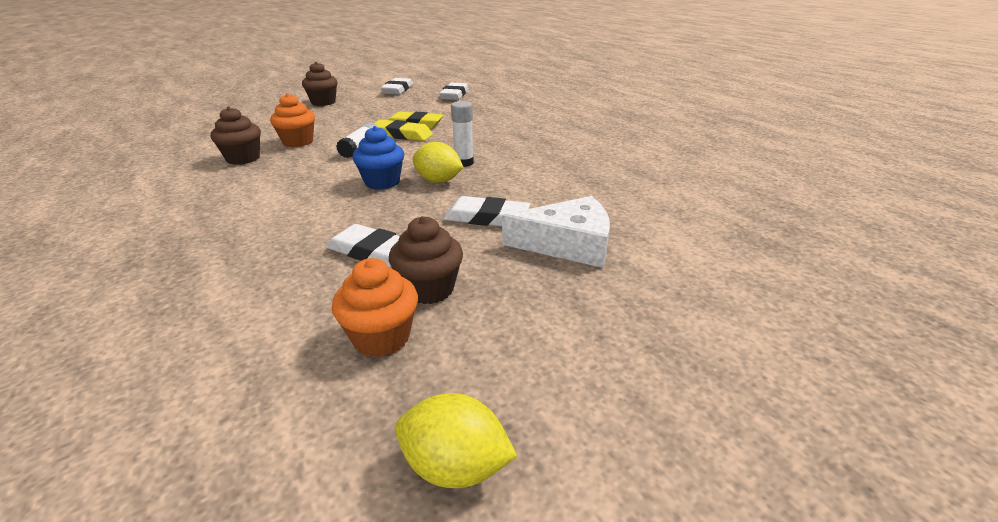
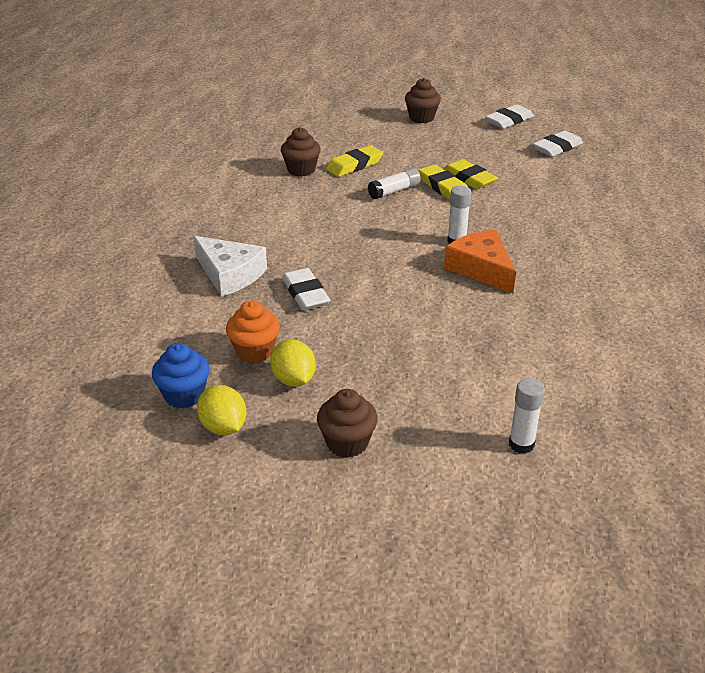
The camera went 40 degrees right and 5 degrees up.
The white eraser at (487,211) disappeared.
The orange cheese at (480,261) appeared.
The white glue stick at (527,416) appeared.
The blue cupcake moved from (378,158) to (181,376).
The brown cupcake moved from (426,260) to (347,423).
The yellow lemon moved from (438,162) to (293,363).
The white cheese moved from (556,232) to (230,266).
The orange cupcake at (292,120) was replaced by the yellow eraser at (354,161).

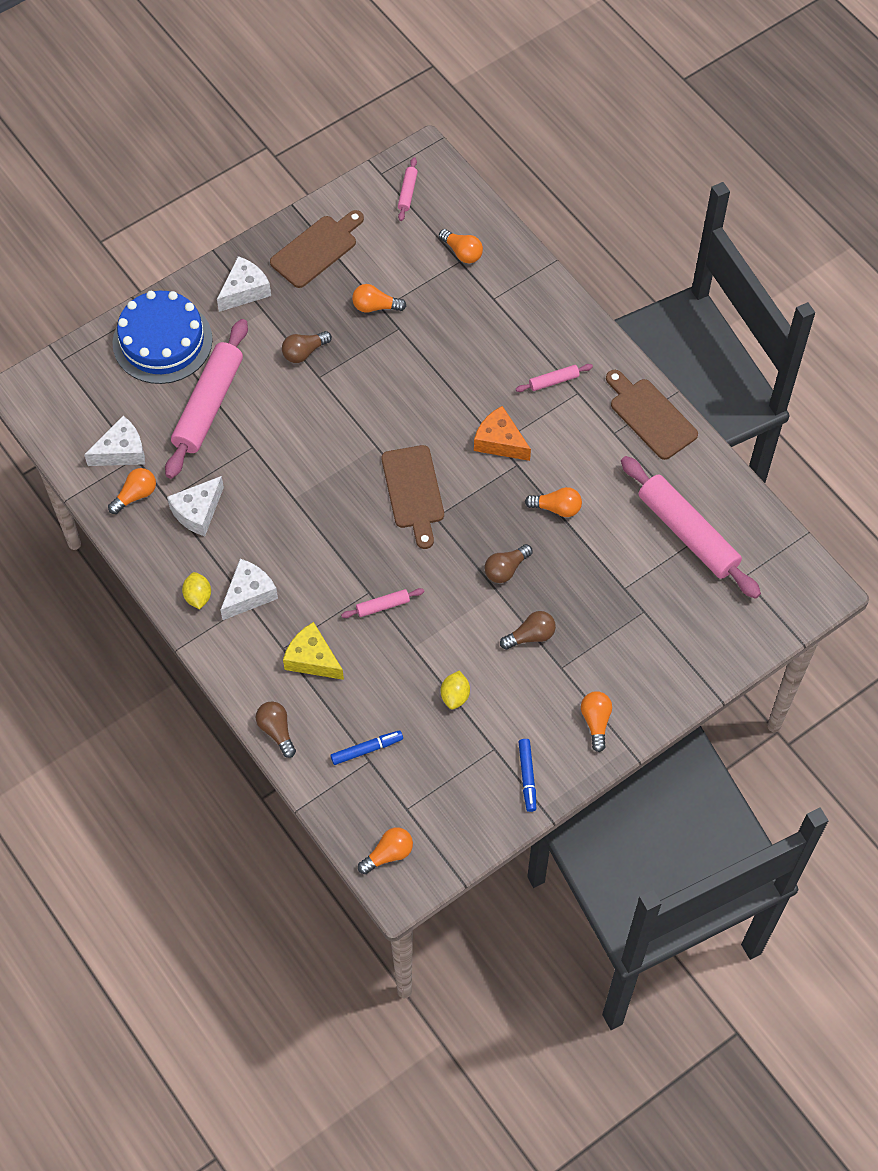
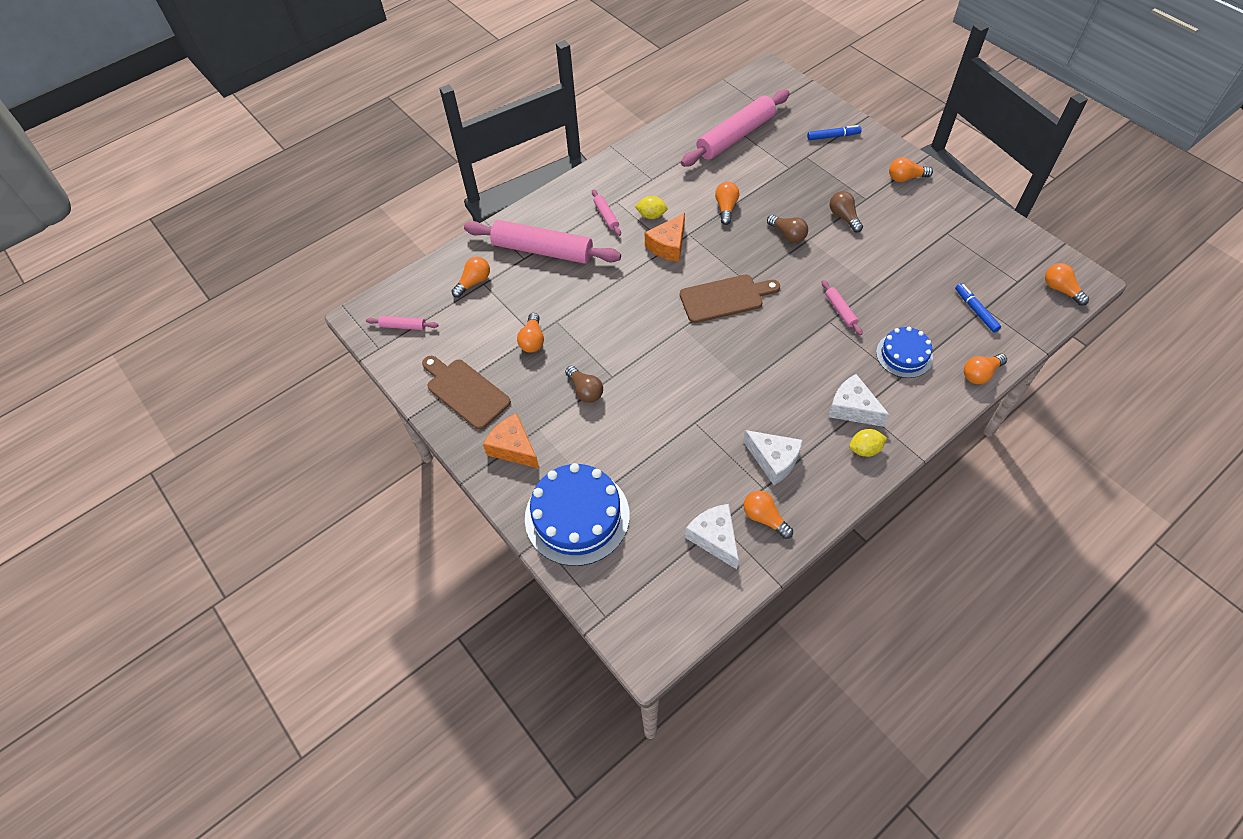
The camera went 90 degrees left and 5 degrees down.
The brown cutting board at (652,415) disappeared.
The pink rolling pin moved from (206,399) to (542,242).
The yellow lemon moved from (455,690) to (651,207).
The blue marker moved from (527,775) to (834,132).
The yellow cheese at (313,651) was replaced by the blue cake at (904,352).
The white cheese at (244,284) became the orange cheese at (511,440).
The brown light bulb at (276,729) became the orange light bulb at (985,369).

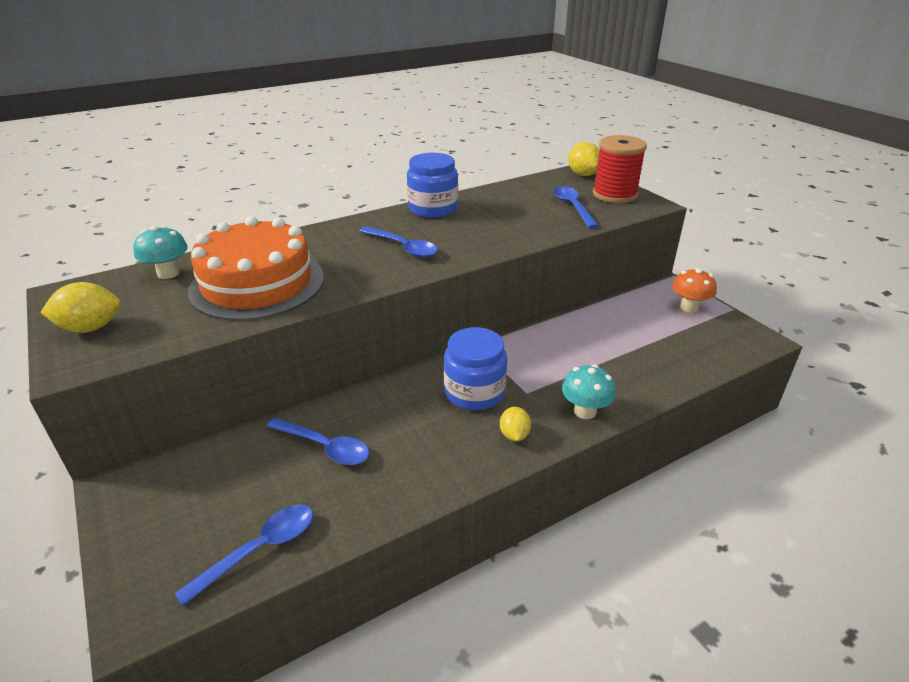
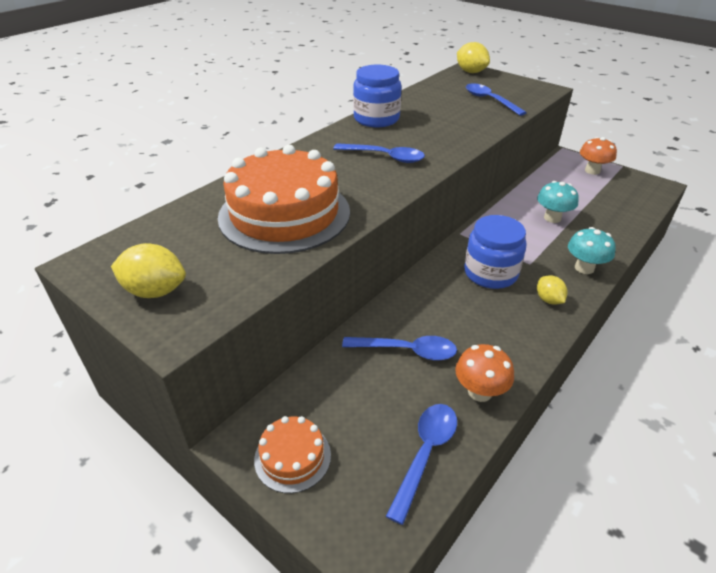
The camera went 20 degrees left and 5 degrees up.
The red spool at (620,169) disappeared.
The orange cake at (292,454) appeared.
The orange mushroom at (484,373) appeared.
The turquoise mushroom moved from (160,252) to (558,202).
The yellow lemon at (80,307) turned 45 degrees clockwise.

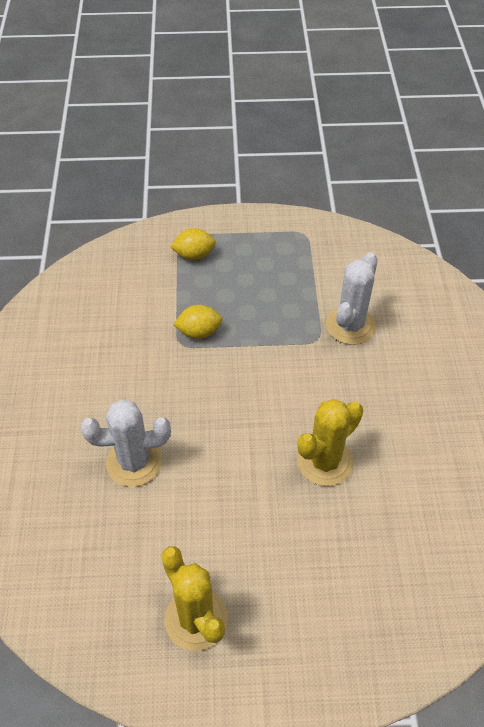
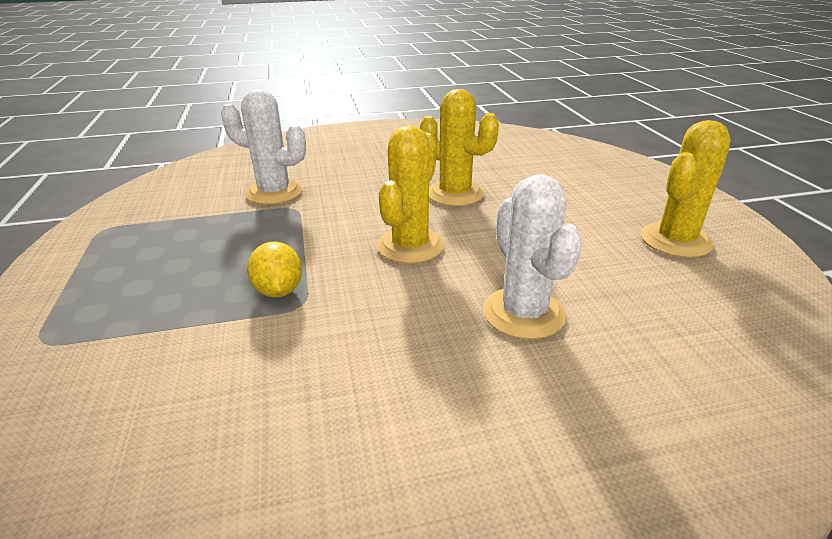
The camera went 100 degrees left and 20 degrees down.
The yellow lemon at (193,244) disappeared.
The yellow cactus at (411,195) appeared.

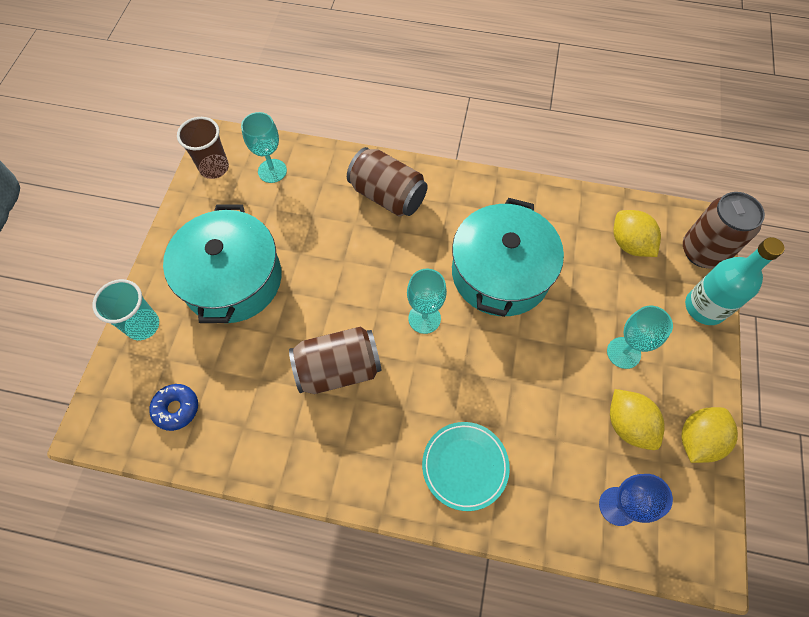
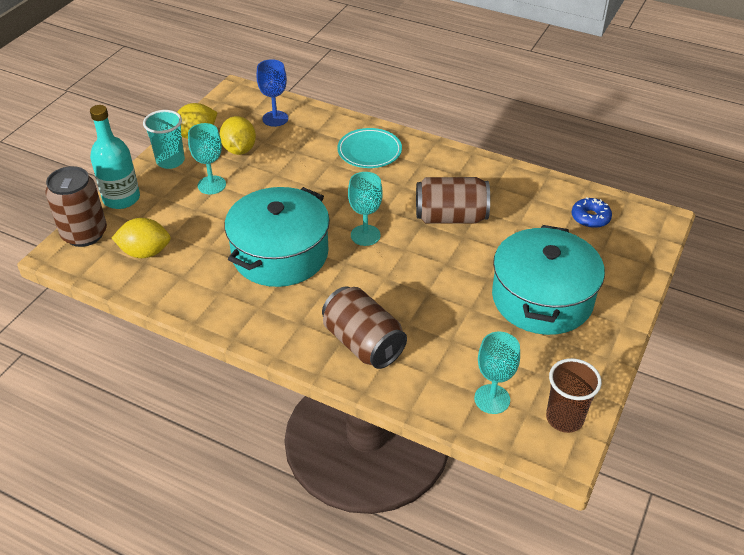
The camera went 165 degrees left and 20 degrees down.
The turquoise cup moved from (125,309) to (164,139).
The yellow lemon at (637,233) turned 75 degrees counterclockwise.

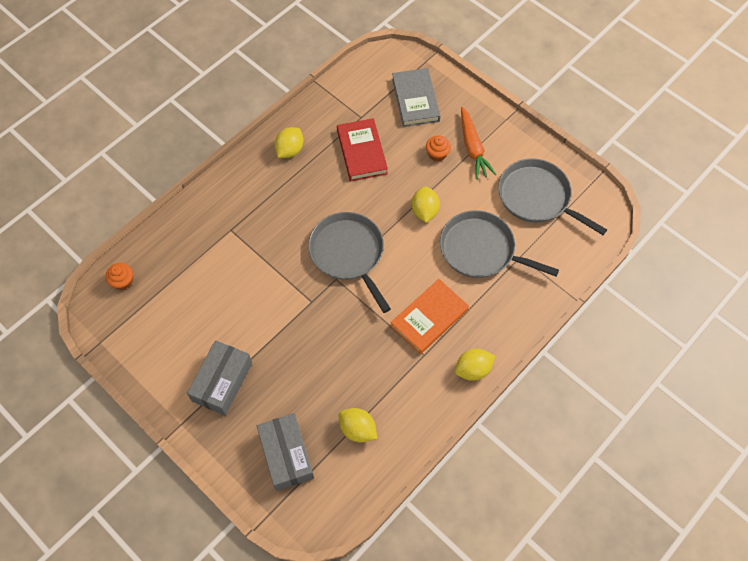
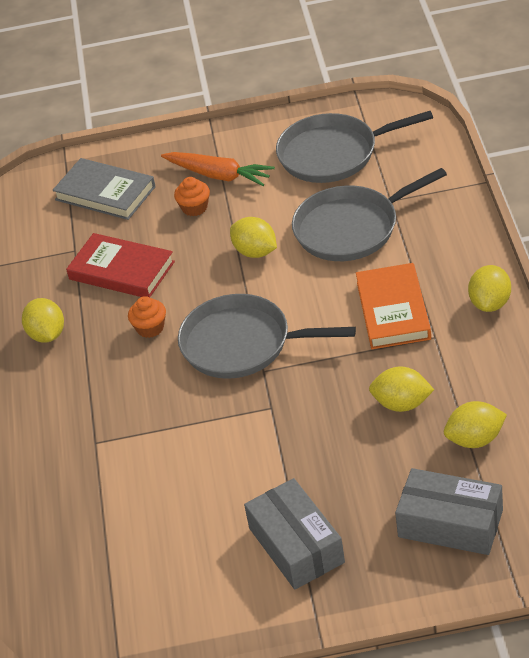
The camera went 45 degrees left and 20 degrees down.
The yellow lemon at (401,389) appeared.
The orange cupcake moved from (119,276) to (147,317).

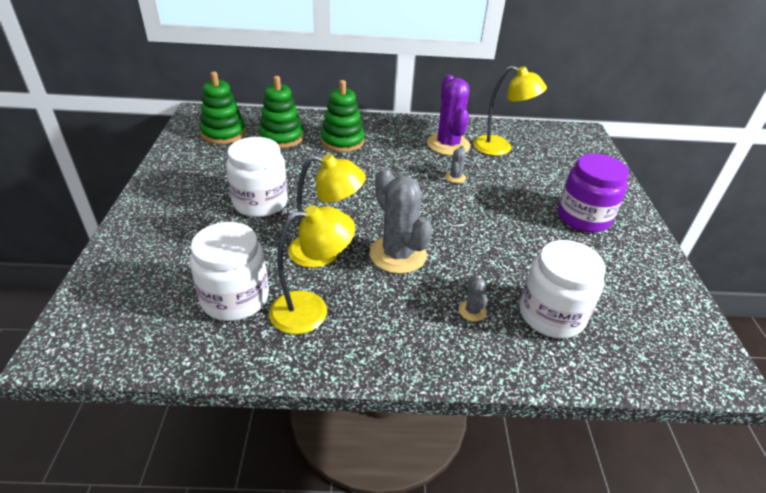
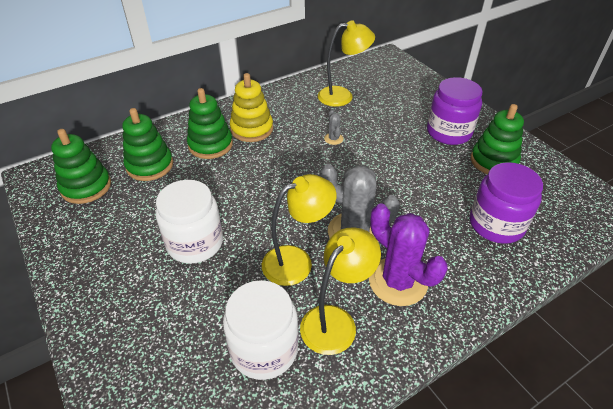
The camera went 30 degrees left and 5 degrees up.
The grey cactus at (473,298) disappeared.
The yellow stacking toy at (251,107) appeared.
The green stacking toy at (497,139) appeared.
The purple cactus moved from (448,115) to (408,254).
The white jar at (563,289) became the purple jar at (506,203).

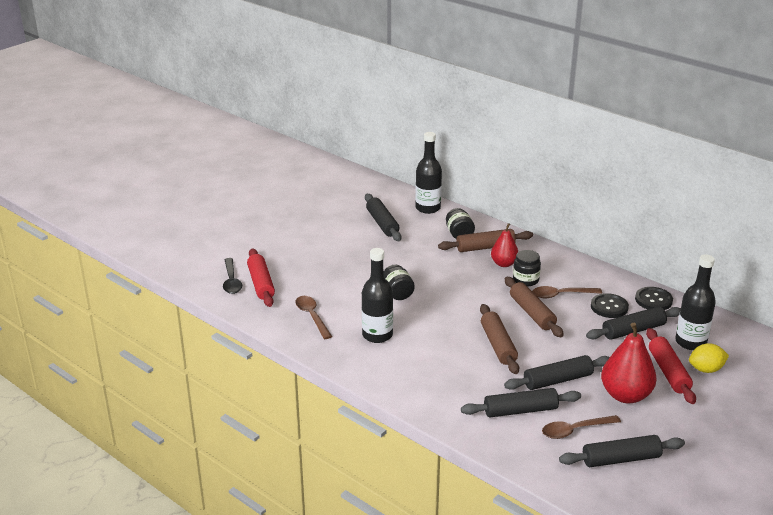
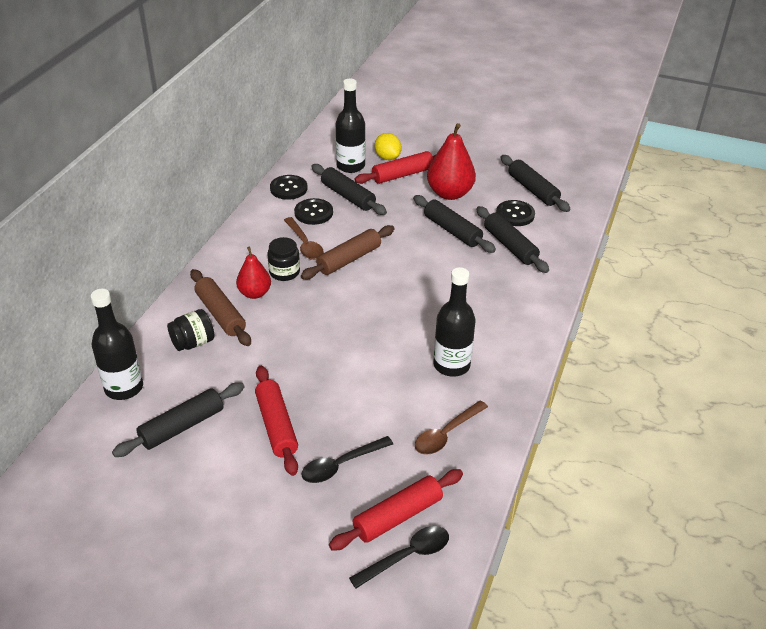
The camera went 110 degrees left and 10 degrees up.
The black jar at (399,282) disappeared.
The brown rolling pin at (499,339) disappeared.
The red rolling pin at (276,421) appeared.
The black spoon at (347,459) appeared.
The brown spoon at (581,427) was replaced by the black button at (515,213).

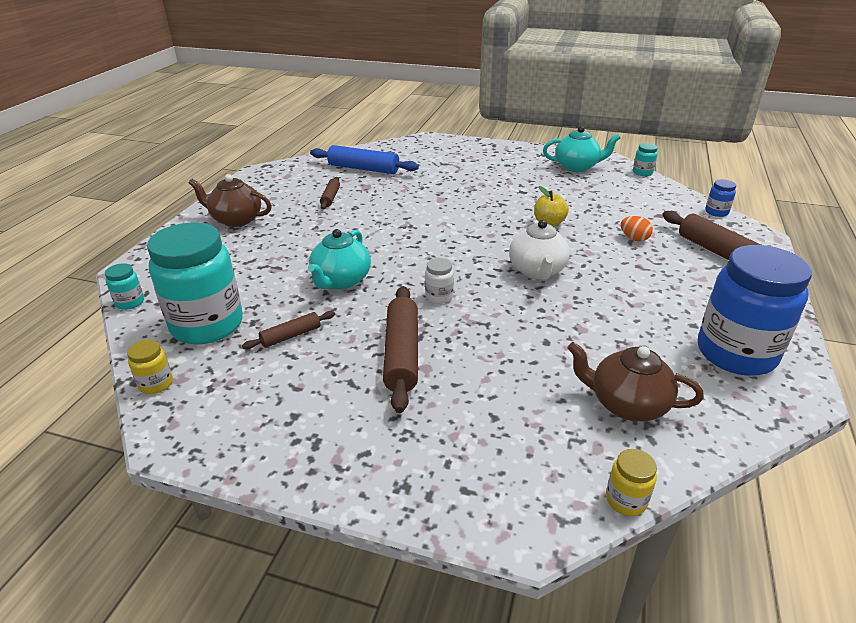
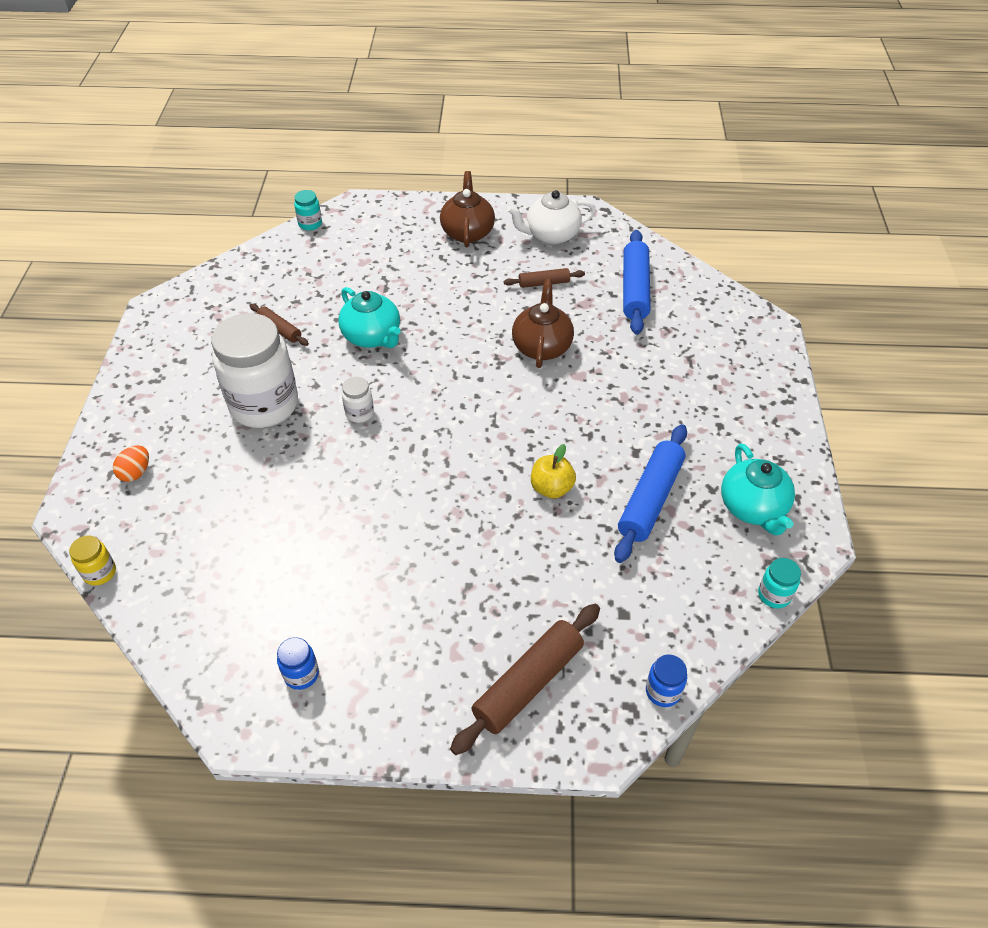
The camera went 75 degrees right and 15 degrees up.
The yellow jar at (150,367) disappeared.
The turquoise jar at (195,283) disappeared.
The blue rolling pin at (650,493) appeared.
The white teapot moved from (539,250) to (551,217).
The brown teapot moved from (635,381) to (543,323).
The orange egg moved from (637,228) to (131,463).
The brown rolling pin at (400,349) was replaced by the white jar at (254,370).
The turquoise teapot at (339,259) turned 135 degrees counterclockwise.
The blue jar at (755,310) changed to 0.41 times the size.

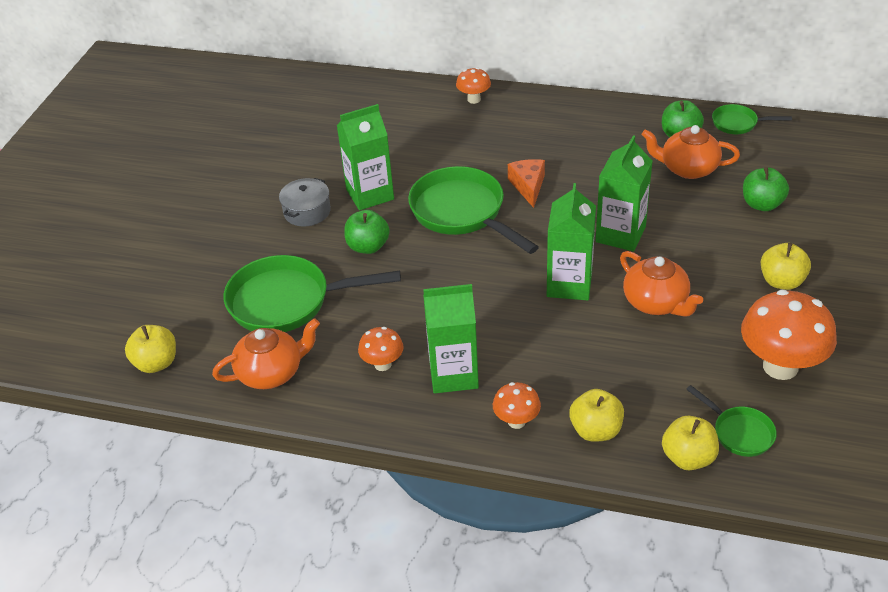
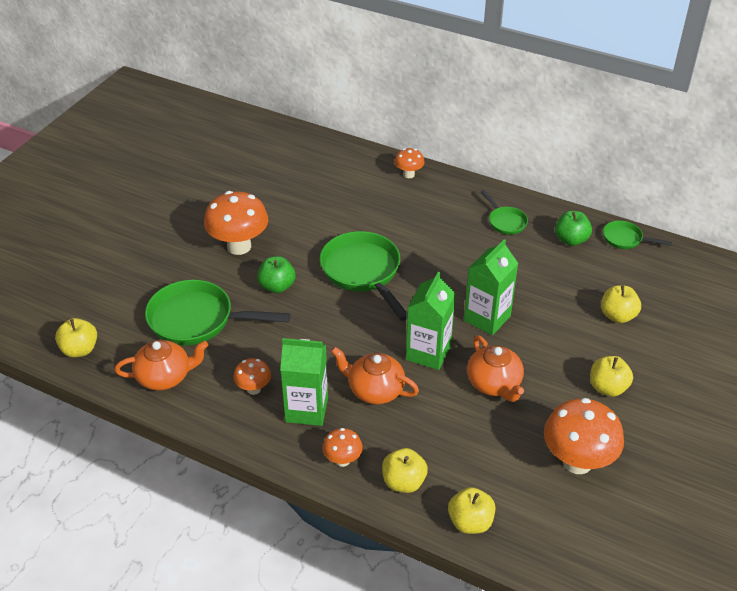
The camera went 10 degrees right and 0 degrees up.
The green carton at (365,157) disappeared.
The orange cheese at (526,183) disappeared.
The orange teapot moved from (691,152) to (375,375).
The green pan moved from (731,421) to (504,212).
The grey pot at (305,202) was replaced by the orange mushroom at (236,223).
The green apple at (766,189) became the yellow apple at (621,304).

